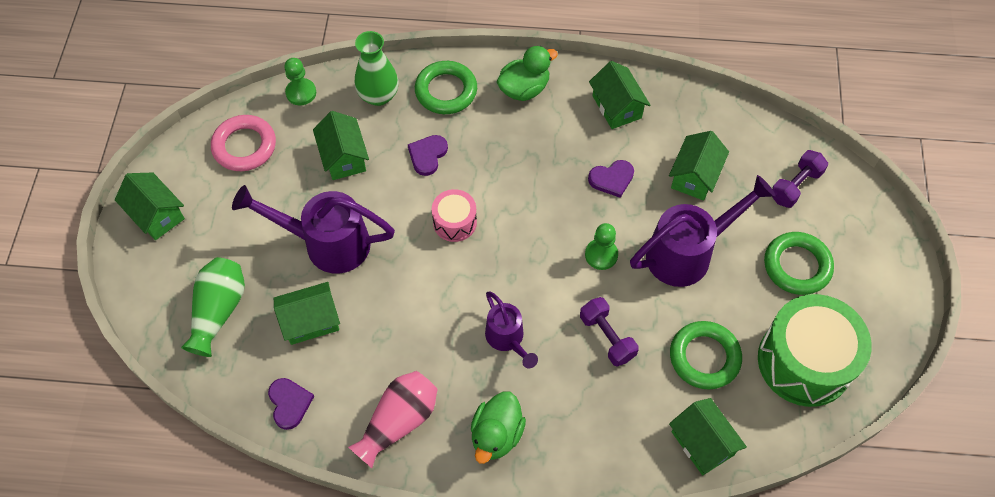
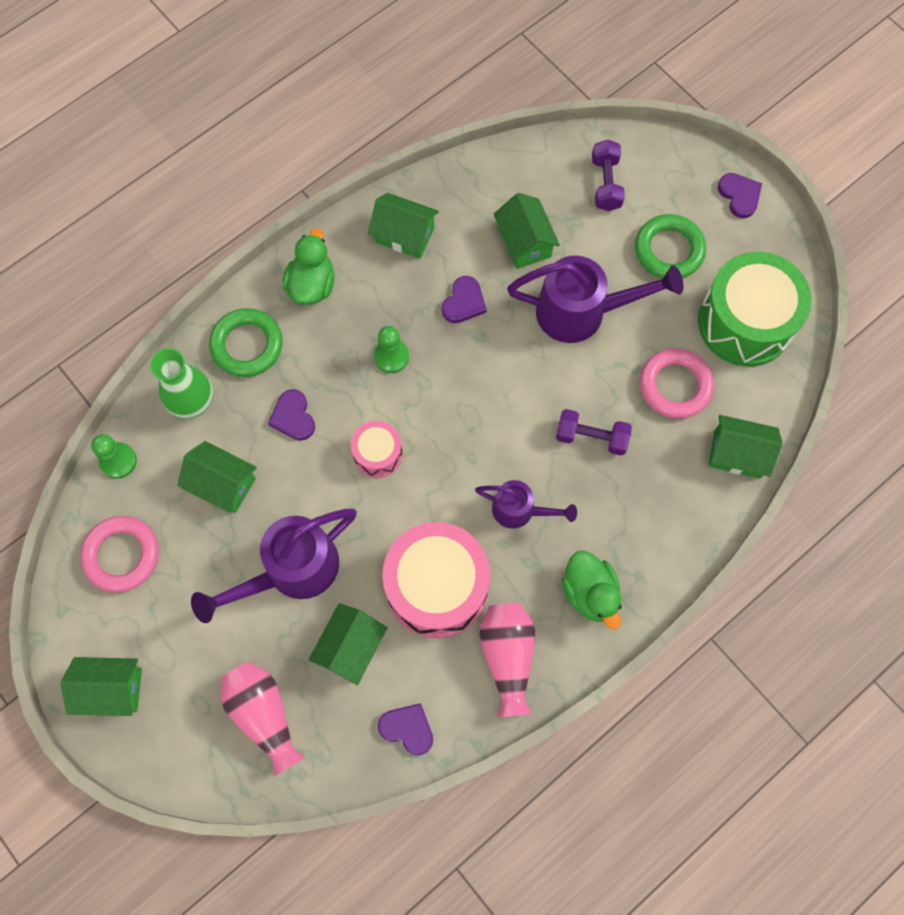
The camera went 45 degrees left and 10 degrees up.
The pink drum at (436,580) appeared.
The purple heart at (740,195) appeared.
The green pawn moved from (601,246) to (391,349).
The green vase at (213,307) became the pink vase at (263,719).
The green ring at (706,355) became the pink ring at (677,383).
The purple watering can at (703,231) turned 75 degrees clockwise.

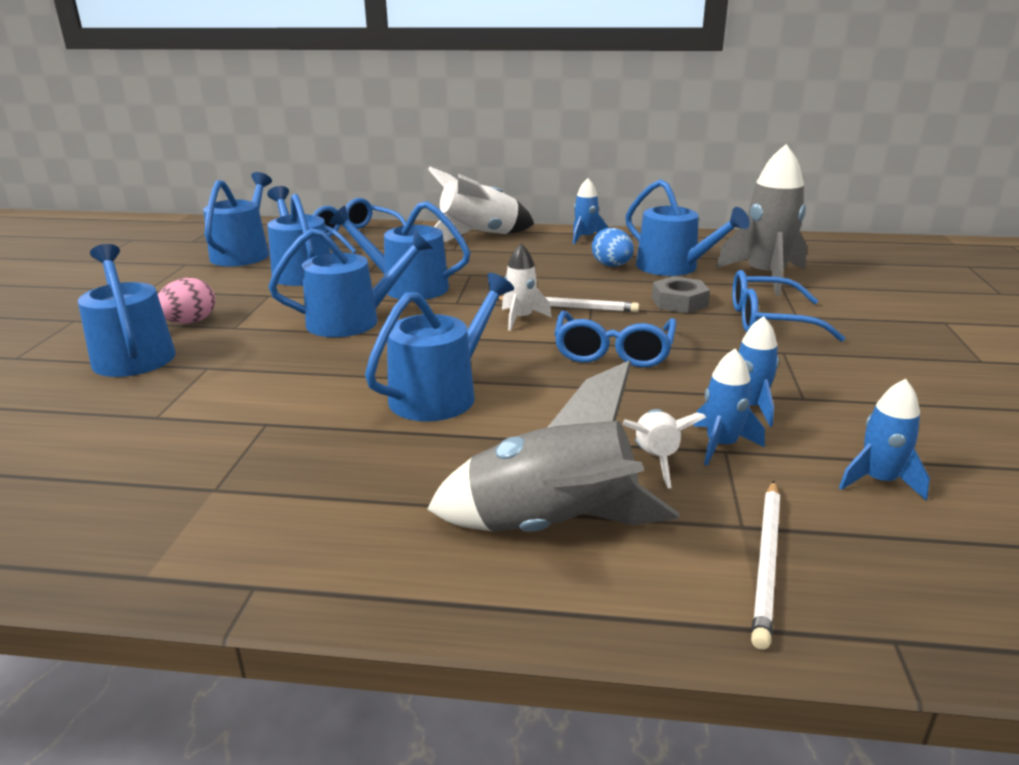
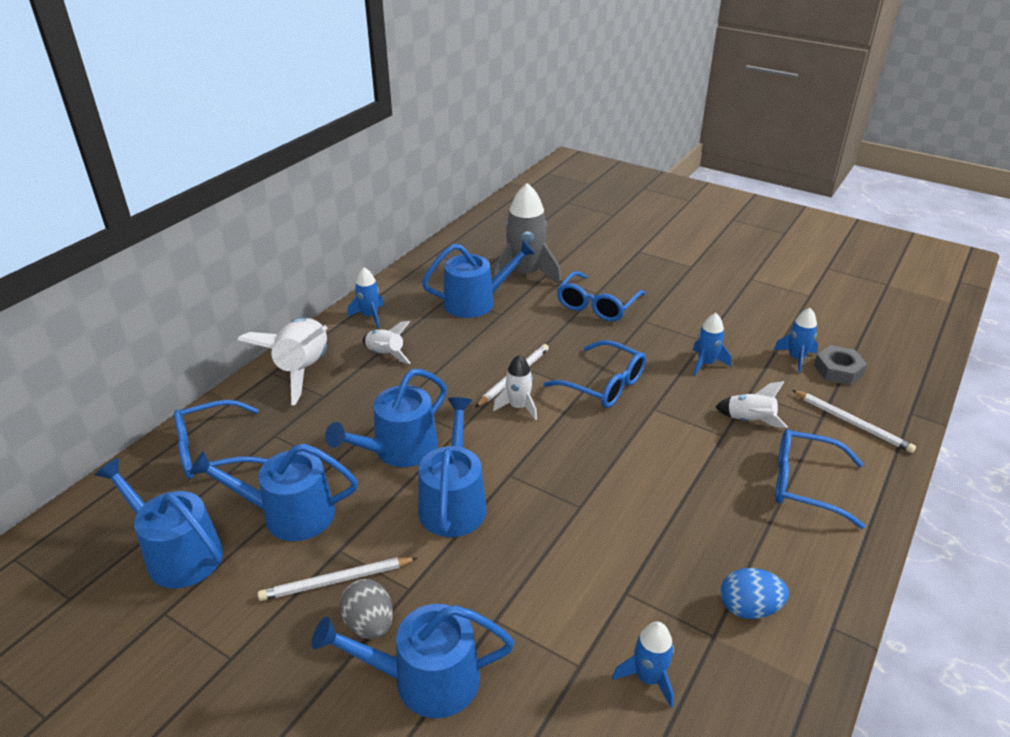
The camera went 65 degrees left and 10 degrees up.
The blue watering can at (439,347) disappeared.
The white pencil at (337,579) appeared.
The white rocket at (387,342) appeared.
The blue egg moved from (613,247) to (755,593).
The grey nut moved from (681,294) to (840,365).
The blue rocket moved from (729,407) to (643,665).
The grey rocket at (553,446) was replaced by the blue glasses at (820,479).
The pink egg at (186,301) became the grey egg at (366,609).

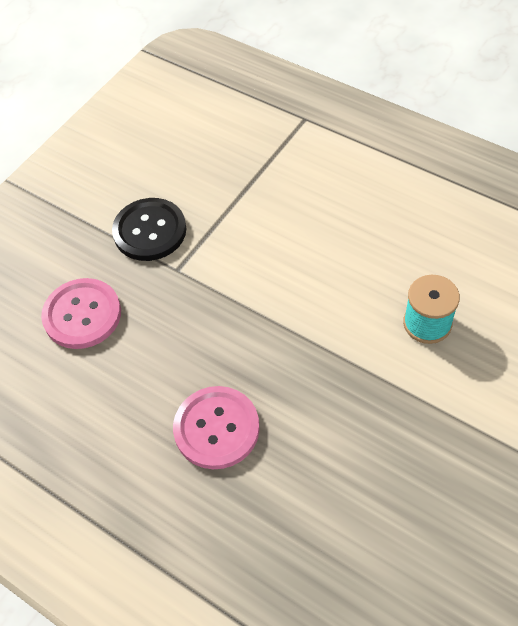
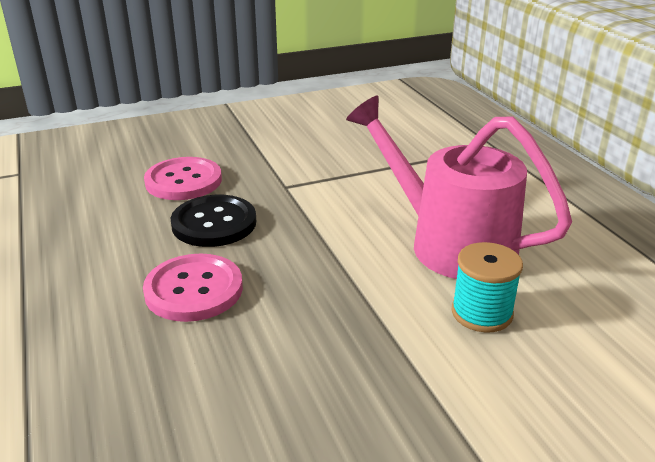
The camera went 30 degrees right and 25 degrees down.
The pink watering can at (459,187) appeared.
The black button moved from (149,229) to (213,221).

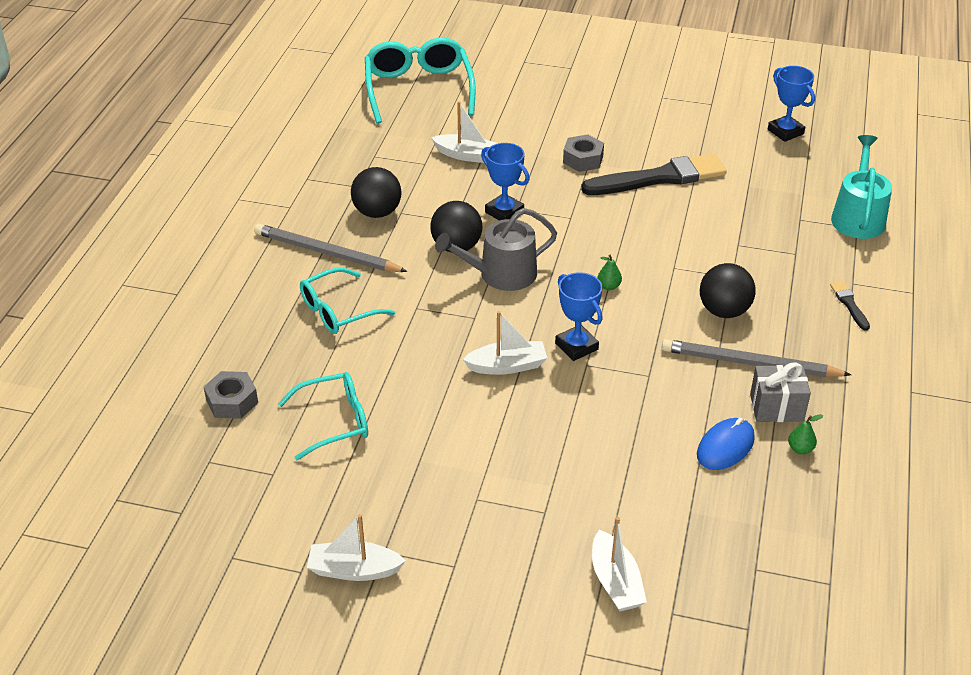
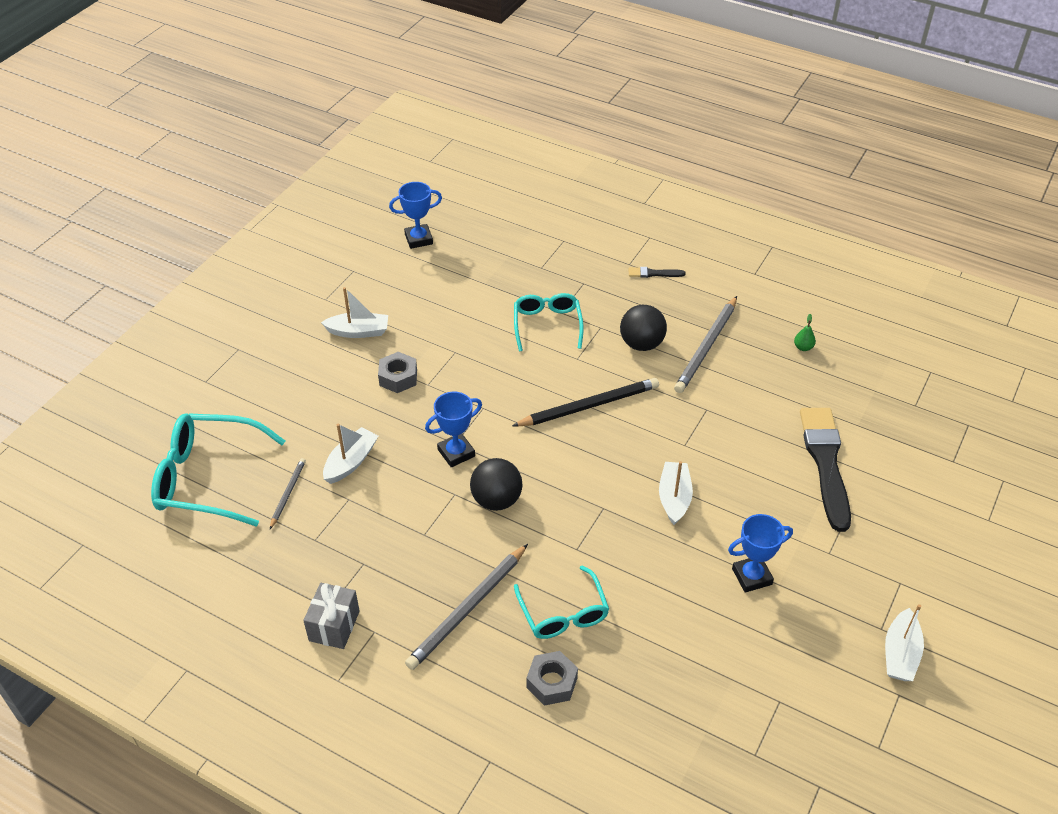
The camera went 75 degrees left and 5 degrees up.
The black ball at (376,192) disappeared.
The grey watering can at (496,249) disappeared.
The blue mouse at (726,444) disappeared.
The turquoise watering can at (861,187) disappeared.
The grey pencil at (288,493) appeared.
The grey nut moved from (231,395) to (552,678).
The turquoise glasses moved from (323,416) to (549,322).
The blue trophy moved from (579,316) to (760,553).
The black brush moved from (654,174) to (825,470).
The white boat moved from (619,564) to (354,312).
The grey gift moved from (780,392) to (331,616).
The green pear at (610,272) was replaced by the black pencil at (585,402).

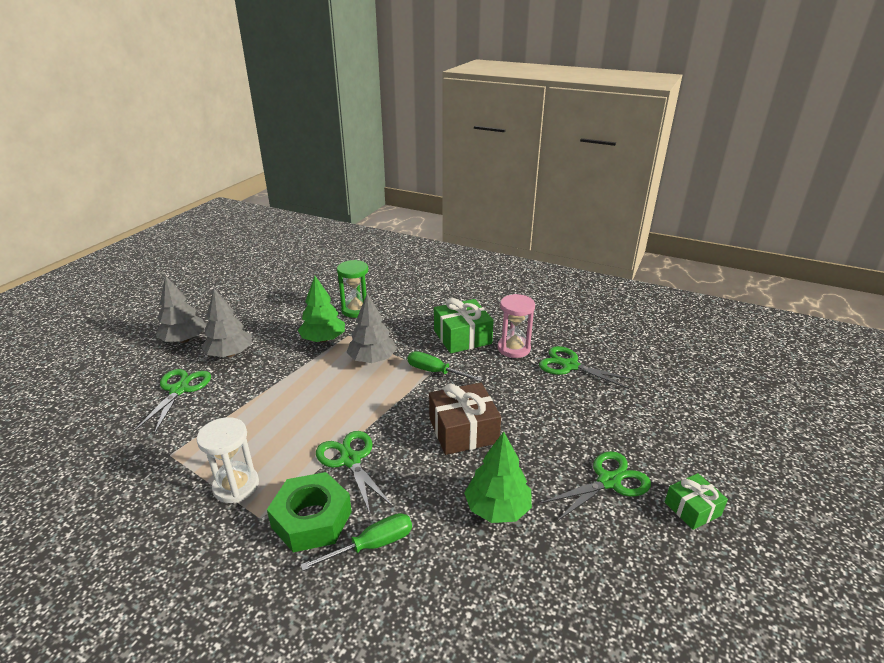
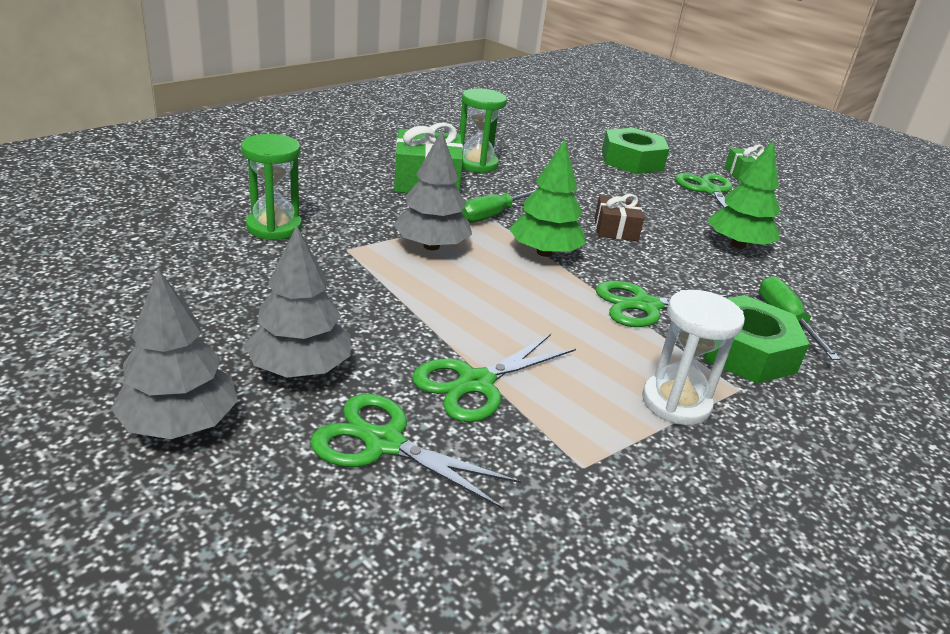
The camera went 75 degrees left and 0 degrees up.
The green nut at (635,151) appeared.
The green tree moved from (321,309) to (547,198).
The green scissors moved from (586,367) to (494,378).
The pink hourglass at (516,326) became the green hourglass at (483,130).
The brown gift at (465,419) changed to 0.60 times the size.

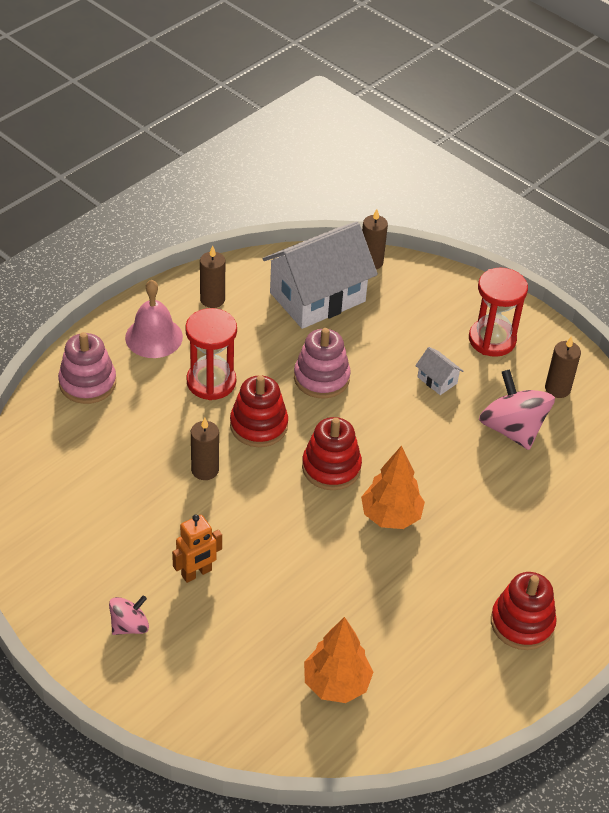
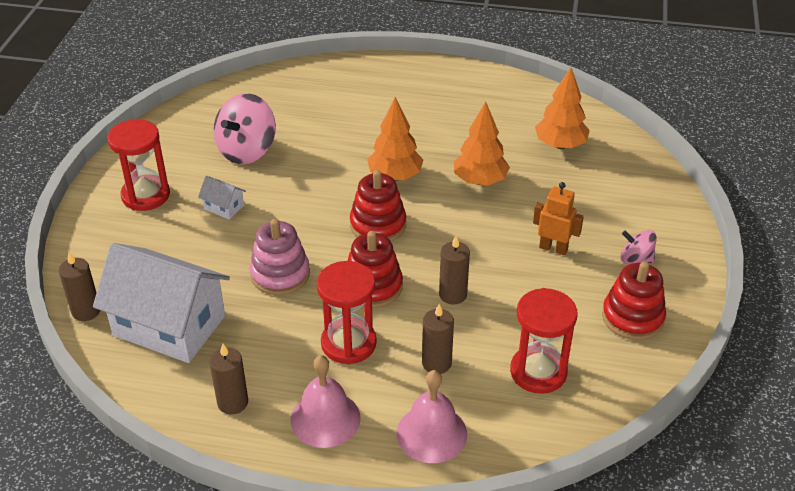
The camera went 120 degrees left and 5 degrees down.
The orange tree at (482,144) appeared.
The red hourglass at (543,341) appeared.
The red stacking toy moved from (524,611) to (634,300).
The brown candle moved from (563,367) to (438,339).
The pink stacking toy at (87,368) was replaced by the pink bell at (432,416).
The white house at (439,371) turned 75 degrees counterclockwise.

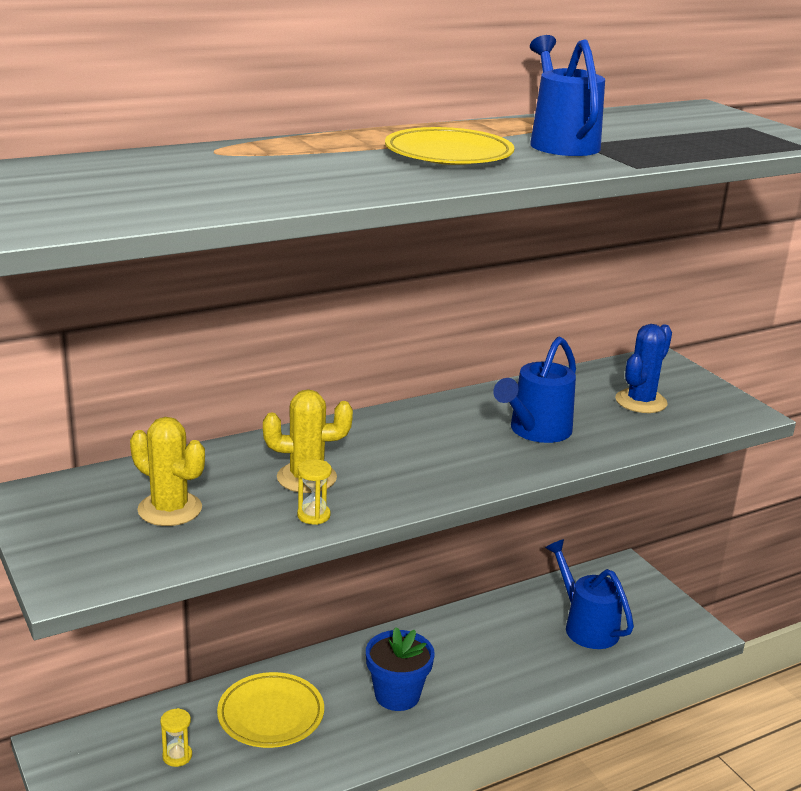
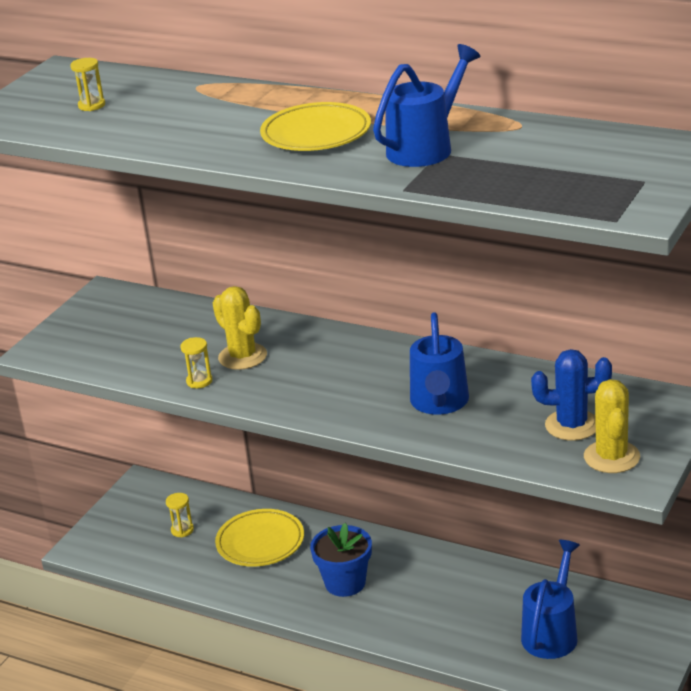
The camera went 60 degrees right and 5 degrees up.
The yellow hourglass at (87,84) appeared.
The yellow cactus moved from (167,471) to (612,426).
The blue watering can at (534,390) turned 90 degrees counterclockwise.

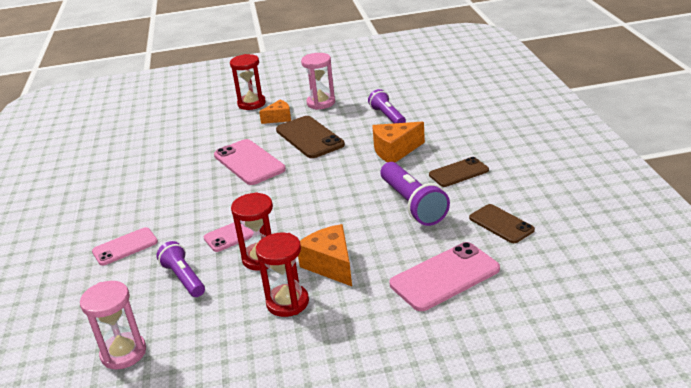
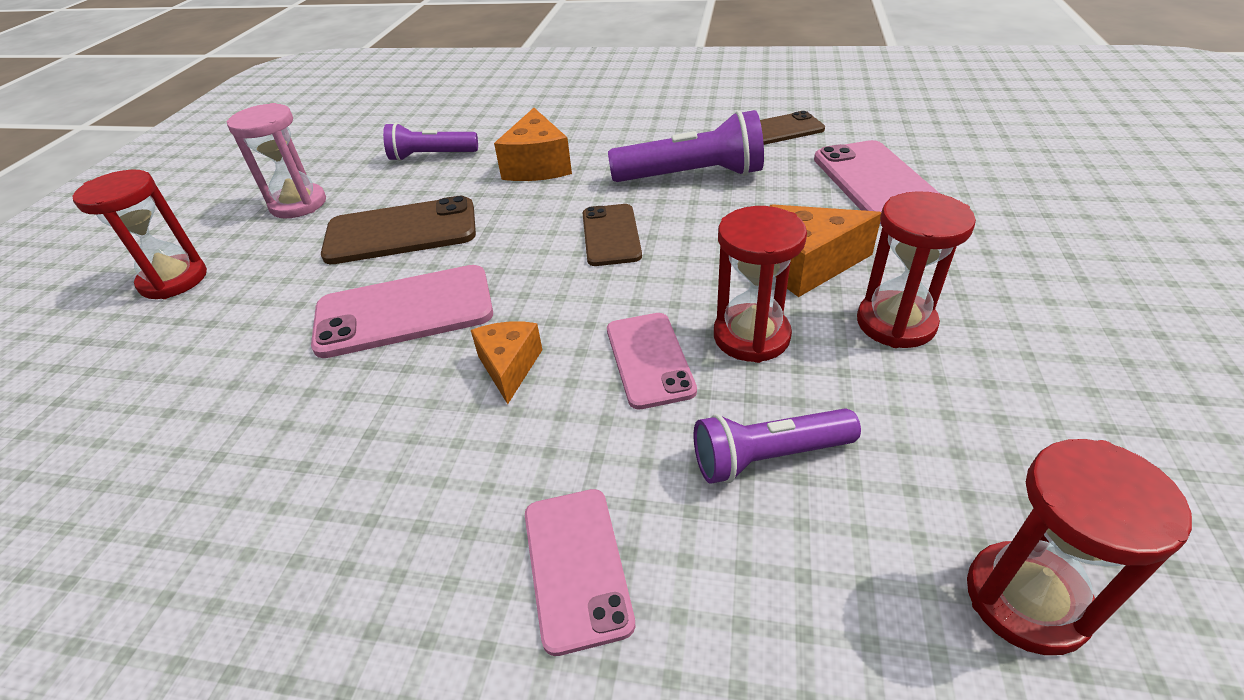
The camera went 70 degrees left and 10 degrees up.
The orange cheese moved from (275,112) to (506,362).
The brown phone moved from (459,172) to (612,235).
The pink hourglass at (113,325) became the red hourglass at (1079,547).

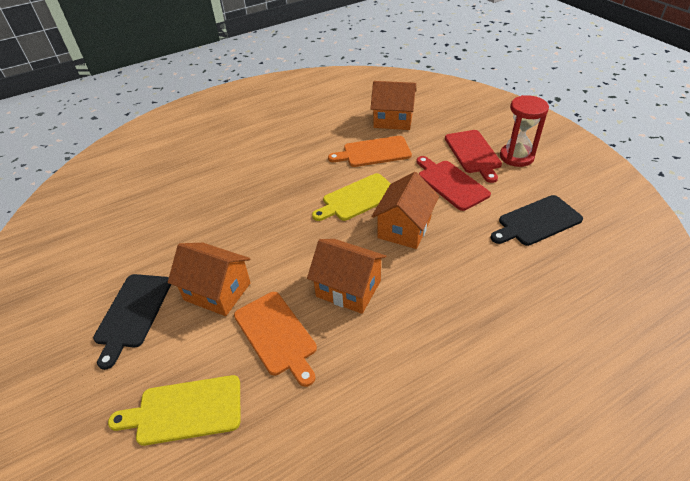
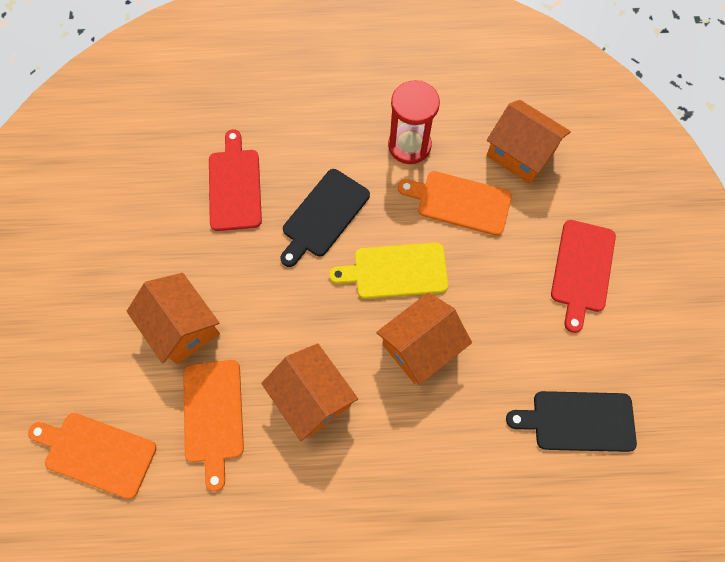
The camera went 25 degrees right and 25 degrees up.
The black cutting board moved from (132,322) to (325,218).
The red cutting board moved from (453,183) to (235,180).
The red hourglass moved from (524,131) to (414,122).
The yellow cutting board at (174,410) became the orange cutting board at (92,456).

